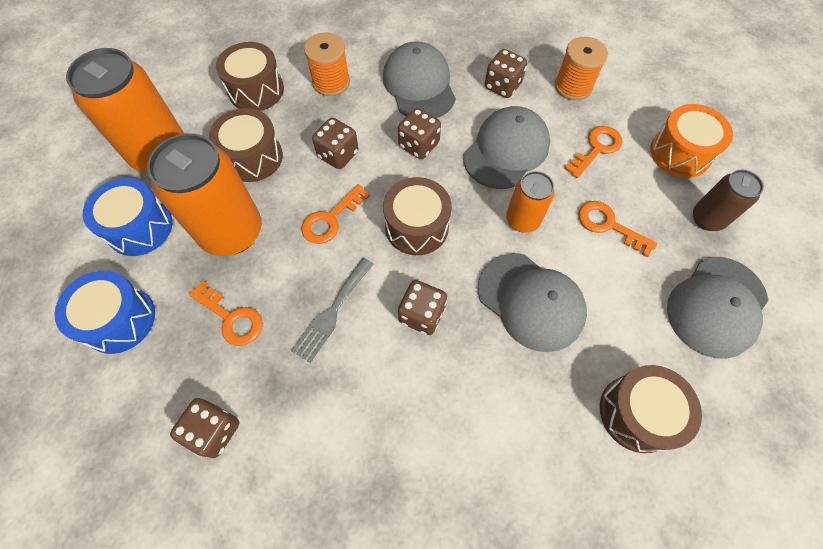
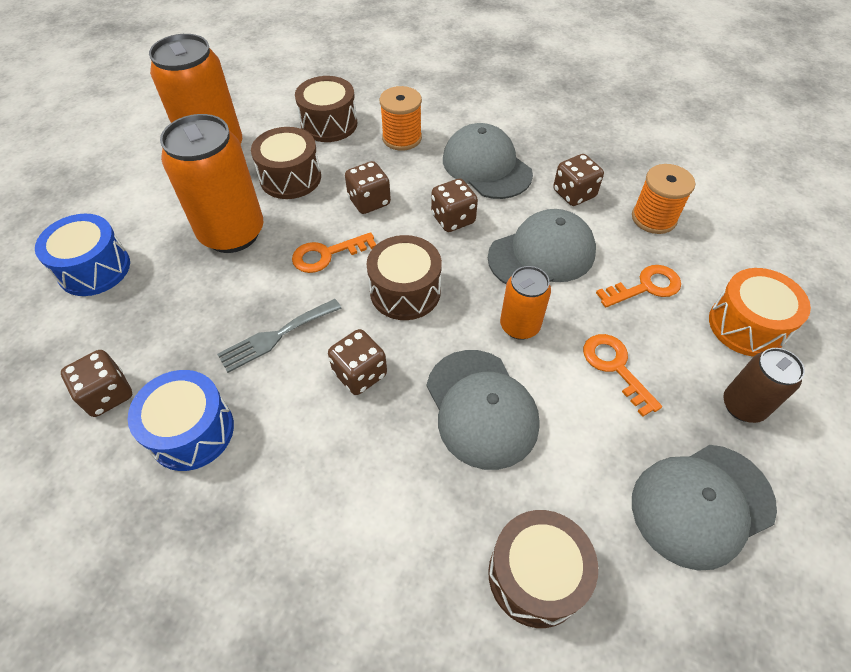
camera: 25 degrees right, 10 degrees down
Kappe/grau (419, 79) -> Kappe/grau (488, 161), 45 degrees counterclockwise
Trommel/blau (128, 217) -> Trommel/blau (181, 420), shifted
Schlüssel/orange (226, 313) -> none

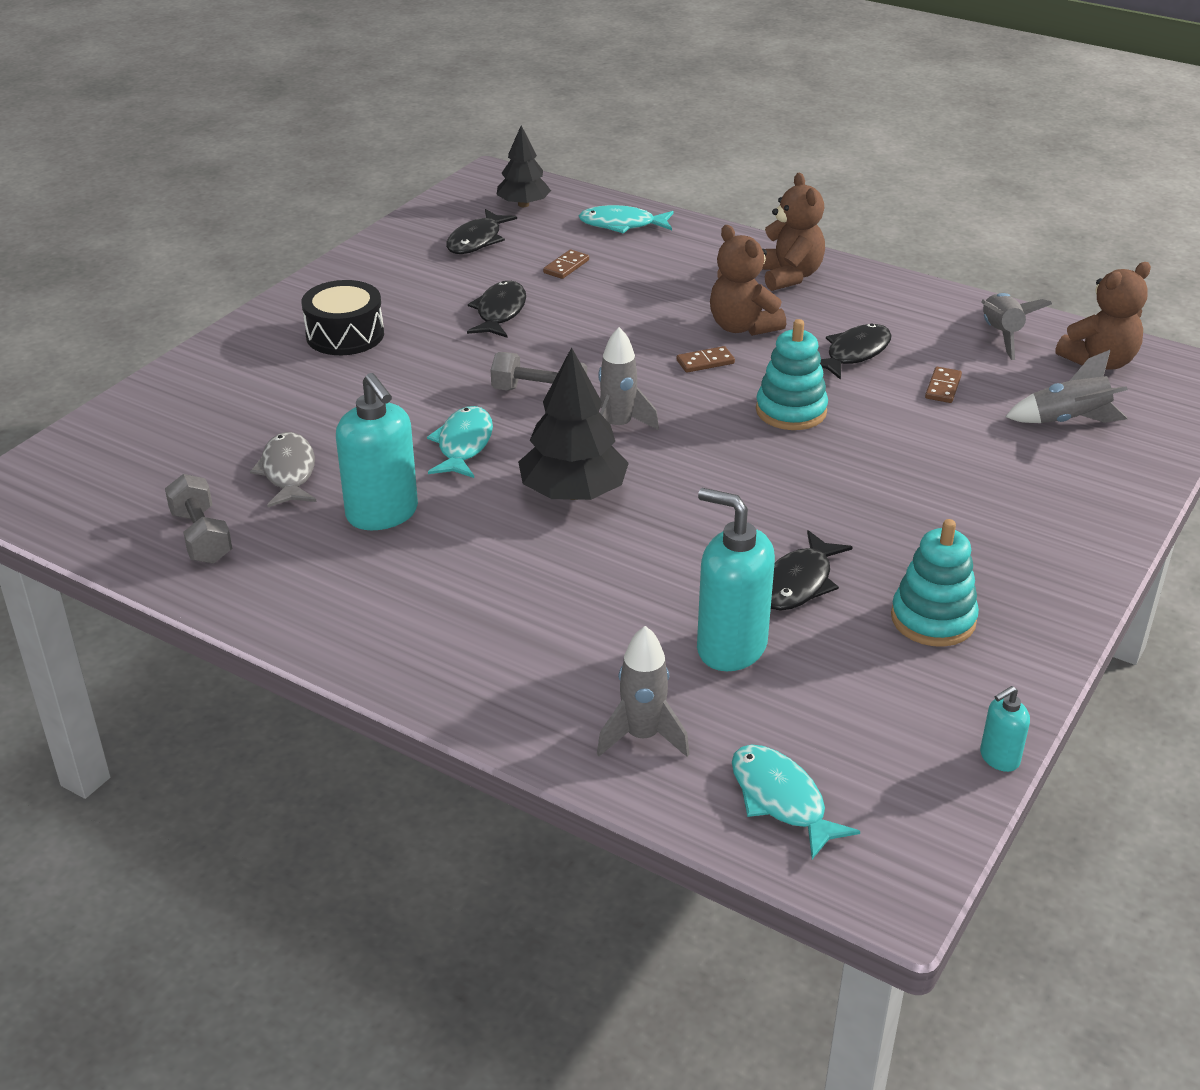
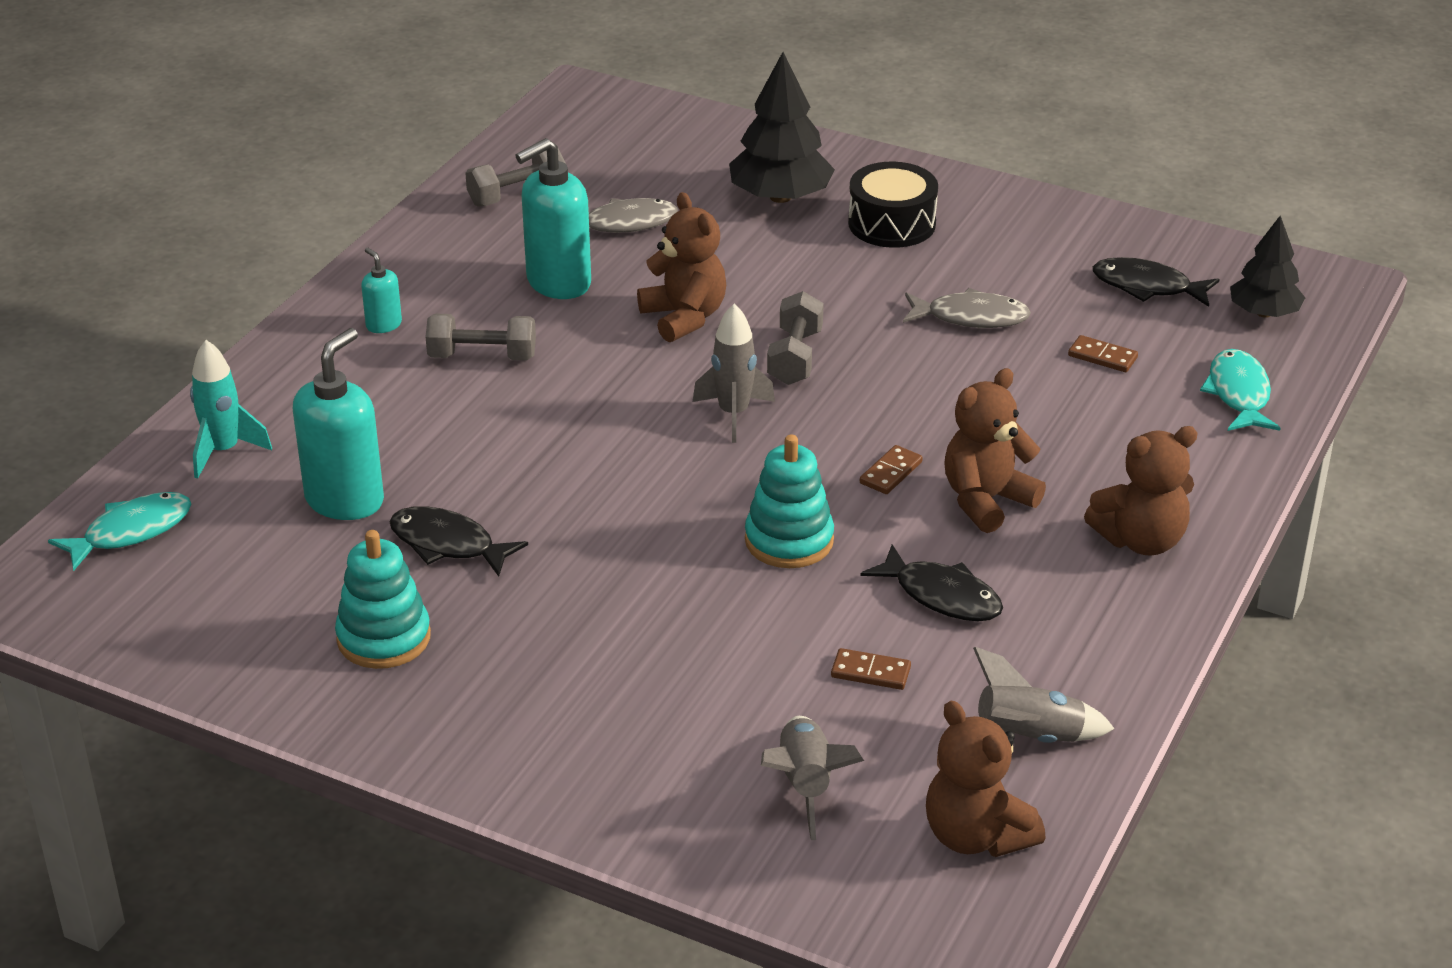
camera: 85 degrees right, 0 degrees up
Fisch/schwarz (496, 309) -> Fisch/grau (967, 308)
Dominostein/braun (705, 359) -> Dominostein/braun (891, 469), 60 degrees clockwise
Baum/schwarz (573, 423) -> Baum/schwarz (782, 127), shifted
Fisch/türkis (460, 442) -> Teddybär/braun (681, 267)
Rakete/grau (643, 691) -> Rakete/türkis (231, 409)
Seifenspender/türkis (1005, 729) -> Seifenspender/türkis (381, 290), shifted
none -> Hantel/grau (481, 337)

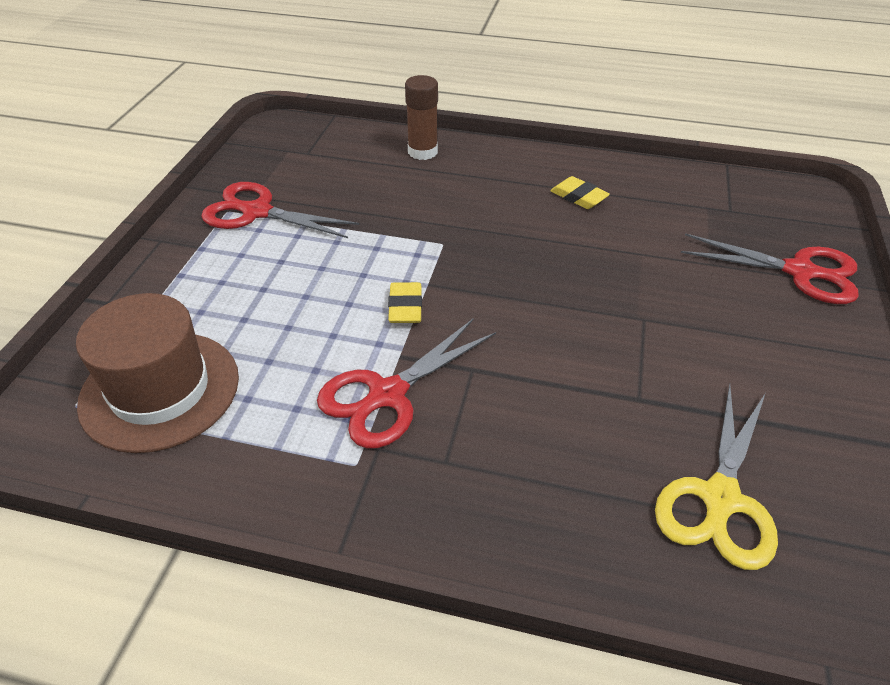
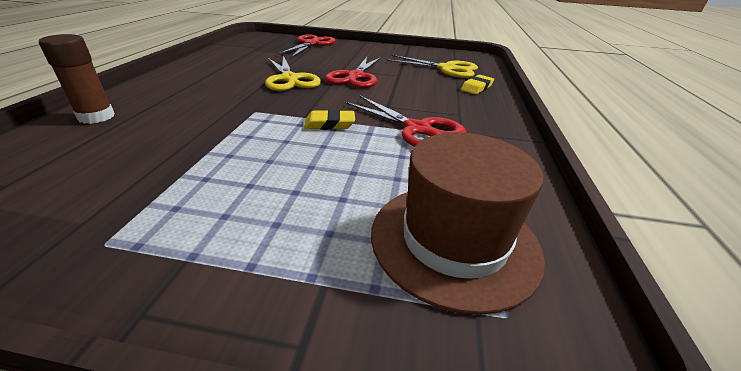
camera: 95 degrees left, 10 degrees down
Radiergummi/gelb (580, 192) -> Radiergummi/gelb (477, 85), shifted
Schere/rot (280, 210) -> Schere/rot (353, 72), shifted
none -> Schere/gelb (293, 73)

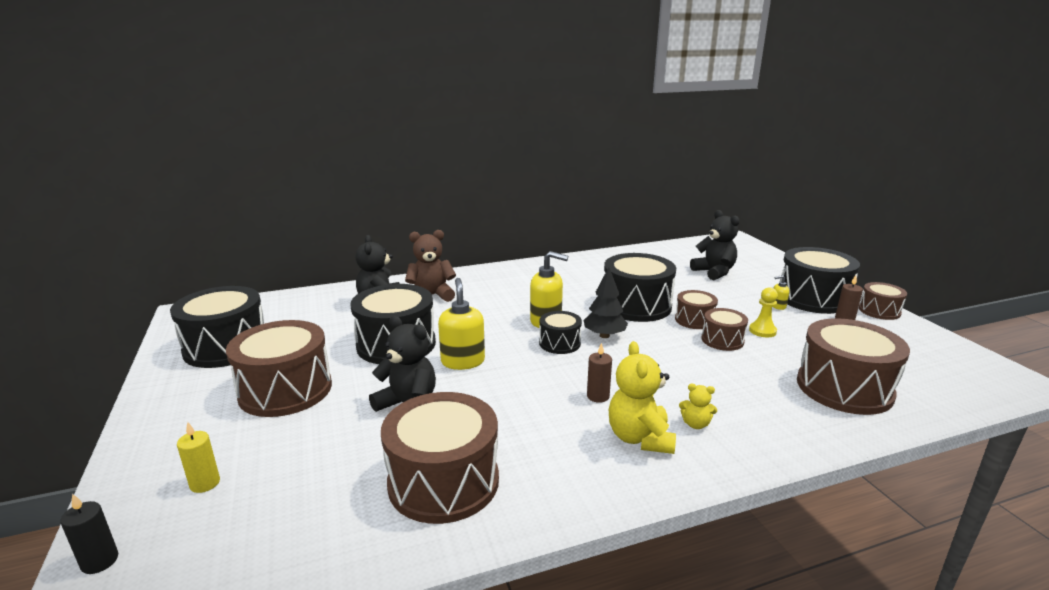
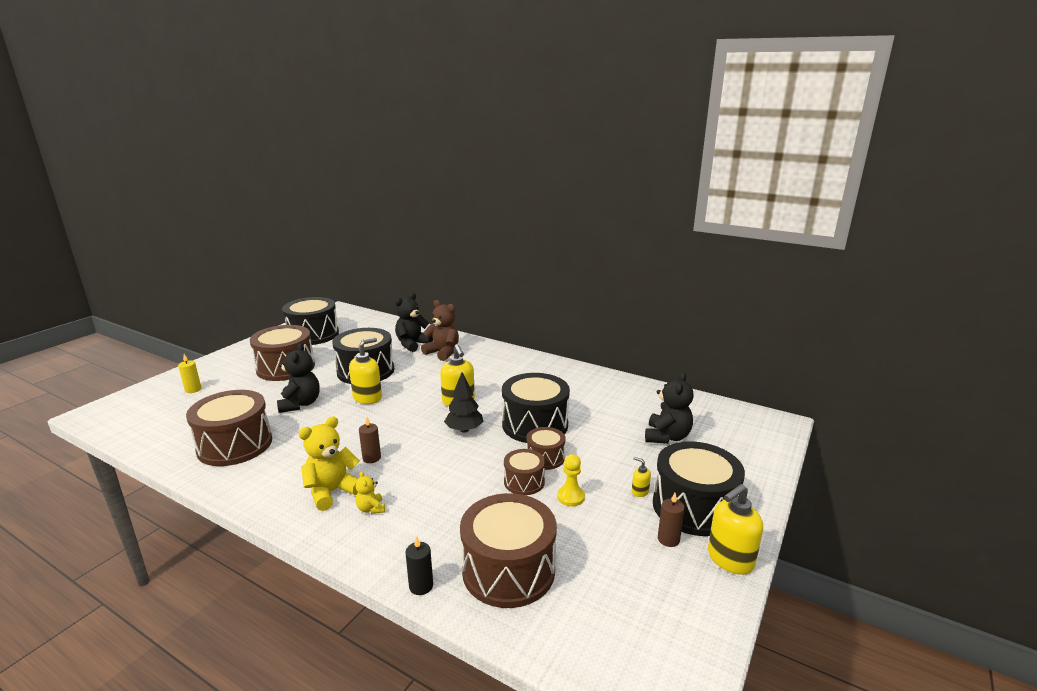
camera: 50 degrees right, 0 degrees up
Trommel/braun (883, 301) -> Seifenspender/gelb (735, 529)
Trommel/schwarz (560, 332) -> none
Kerze/schwarz (89, 533) -> Kerze/schwarz (419, 565), shifted

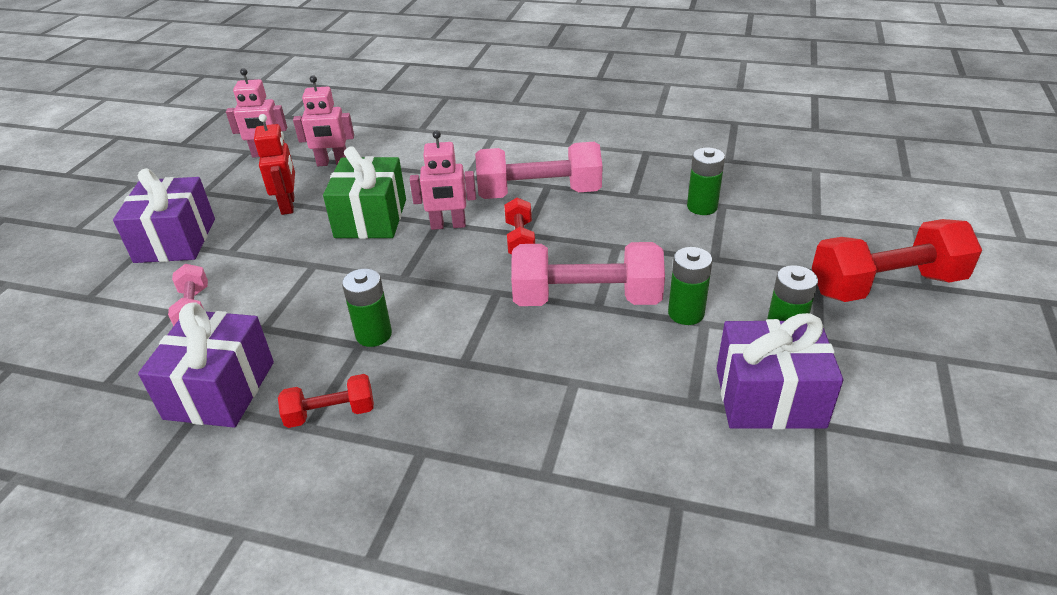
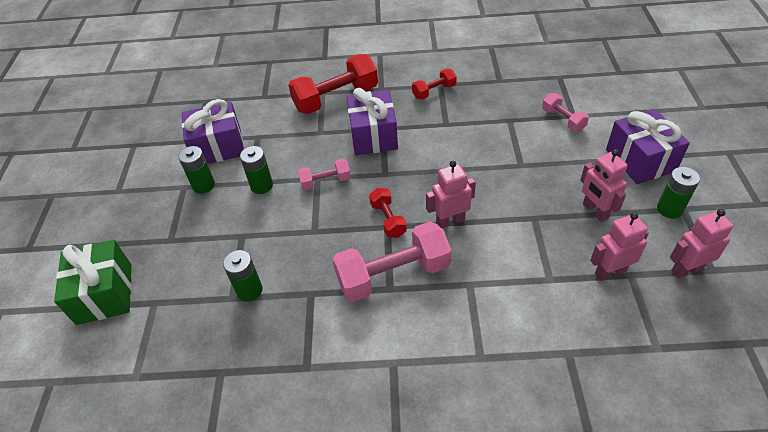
camera: 165 degrees right, 10 degrees up
Roboter/rot (274, 164) -> Roboter/rosa (604, 185)
Geschenk/grün (364, 192) -> Geschenk/grün (92, 282), shifted
Hantel/rot (897, 260) -> Hantel/rot (333, 84), shifted
Hantel/rosa (588, 274) -> Hantel/rosa (324, 174), x0.52
Batterie/grün (367, 307) -> Batterie/grün (678, 193), shifted
Geschenk/lila (206, 365) -> Geschenk/lila (372, 121), shifted

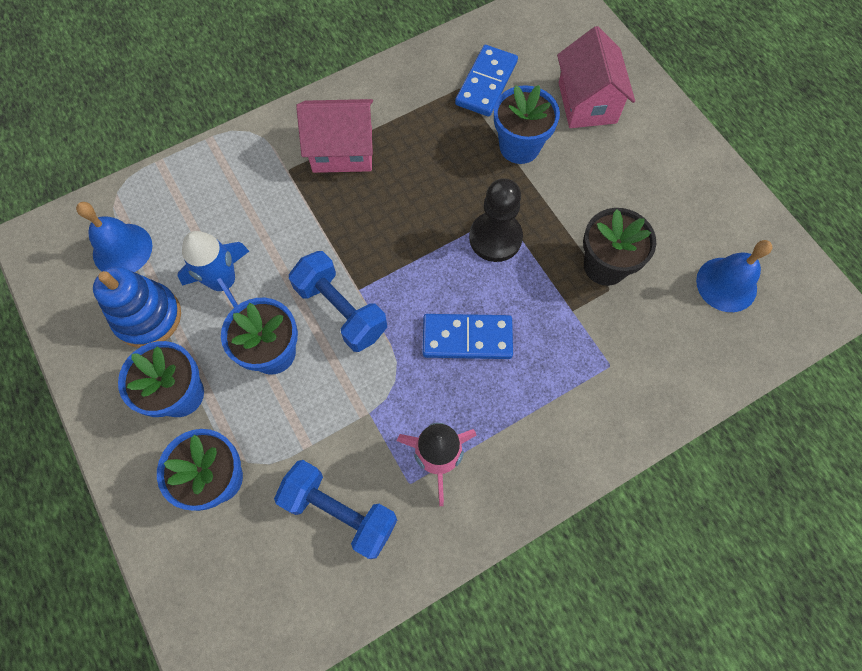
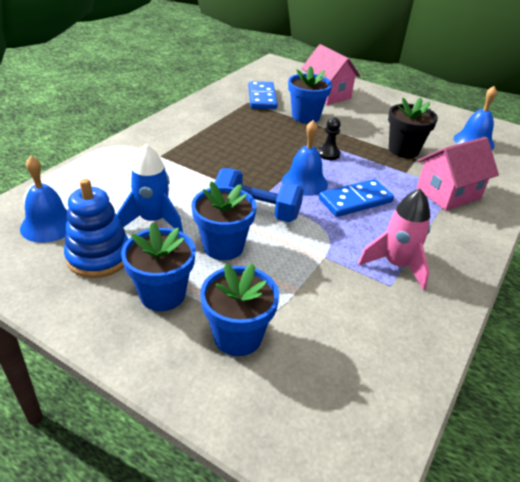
camera: 30 degrees left, 30 degrees down
Haus/rosa (334, 136) -> Haus/rosa (458, 174), shifted
Bauer/schwarz (496, 220) -> Bauer/schwarz (329, 138), x0.59
Hantel/blau (335, 509) -> none
none -> Glocke/blau (305, 158)

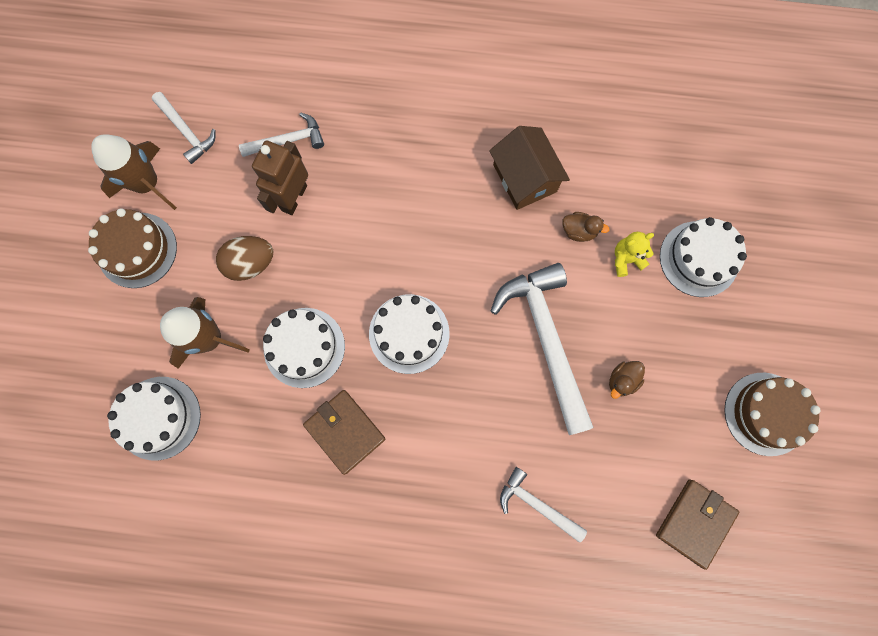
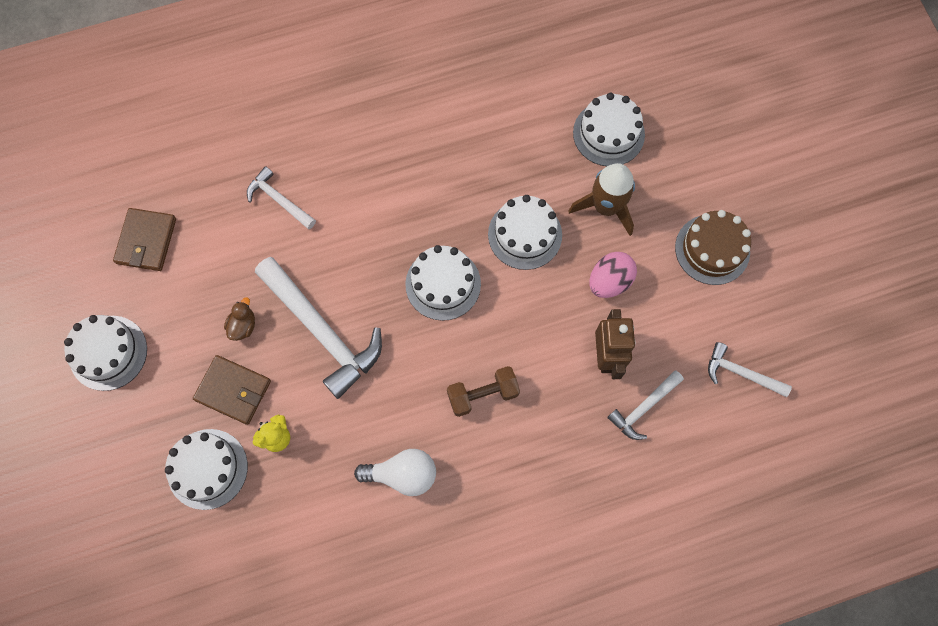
camera: 155 degrees right, 5 degrees down
Haus/braun (529, 168) -> Glühbirne/weiß (395, 472)
Rakete/braun (134, 172) -> none
Ente/braun (585, 227) -> none
Ei/braun (244, 258) -> Ei/rosa (613, 275)
Kuchen/braun (772, 414) -> Kuchen/weiß (105, 353)
Geldbörse/braun (344, 432) -> Geldbörse/braun (232, 390), shifted
Hammer/weiß (543, 505) -> Hammer/weiß (281, 197), 150 degrees counterclockwise
none -> Hantel/braun (483, 391)

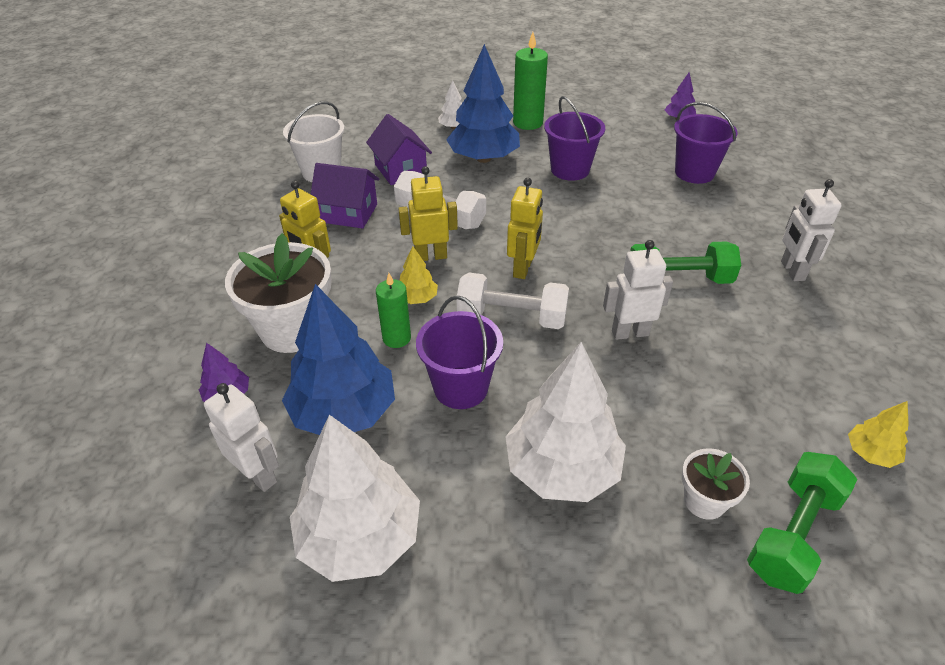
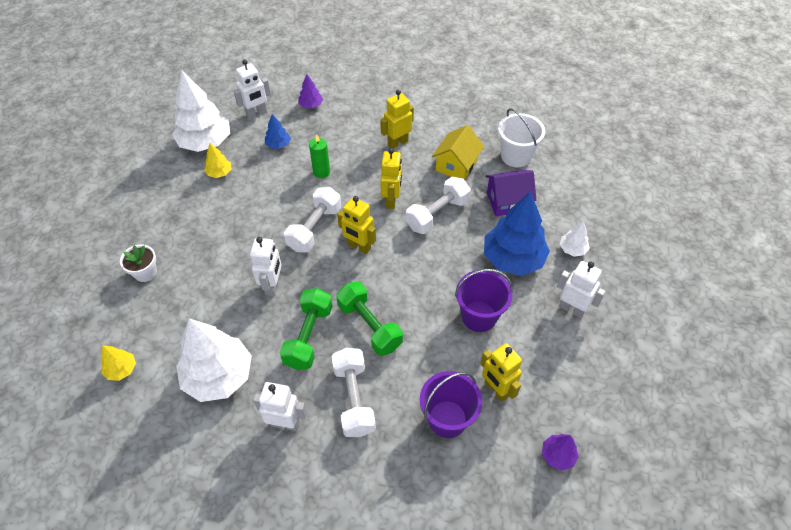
camera: 105 degrees right, 10 degrees up
Kerze/grün (530, 81) -> Roboter/weiß (581, 289)
Haus/lila (345, 195) -> Haus/gelb (458, 152)
Blumentopf/weiß (278, 293) -> none
Baum/gelb (418, 275) -> Baum/gelb (217, 160), shifted
Baum/blau (338, 359) -> Baum/blau (278, 131), x0.46
Eimer/lila (459, 352) -> none
Baum/weiß (565, 422) -> Baum/weiß (214, 360), shifted
Hantel/grün (802, 523) -> Hantel/grün (369, 319), shifted
none -> Roboter/gelb (501, 372)
none -> Hantel/weiß (353, 392)

